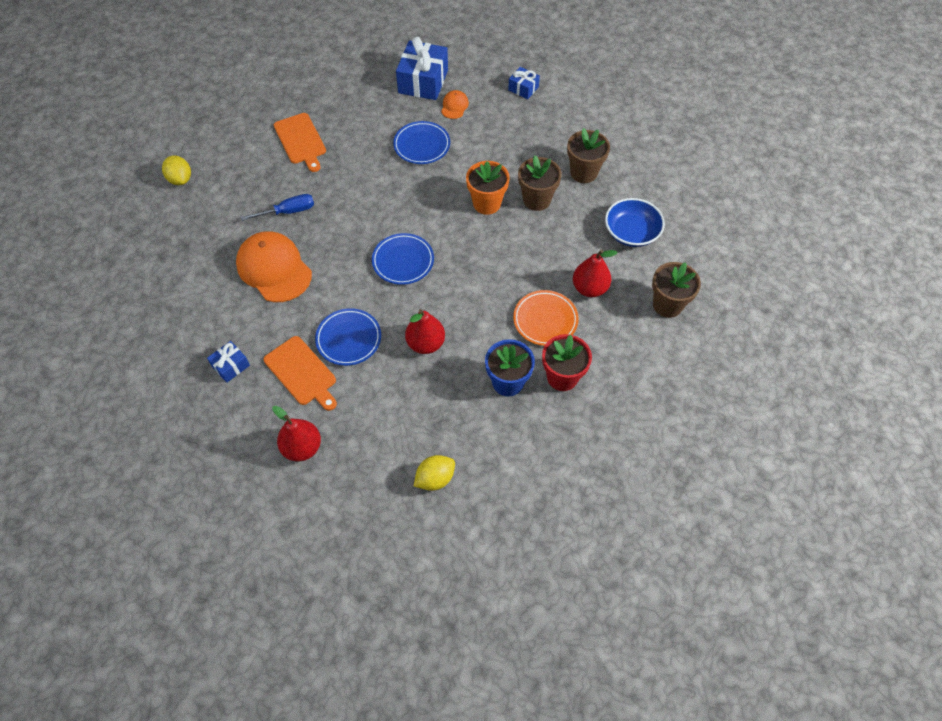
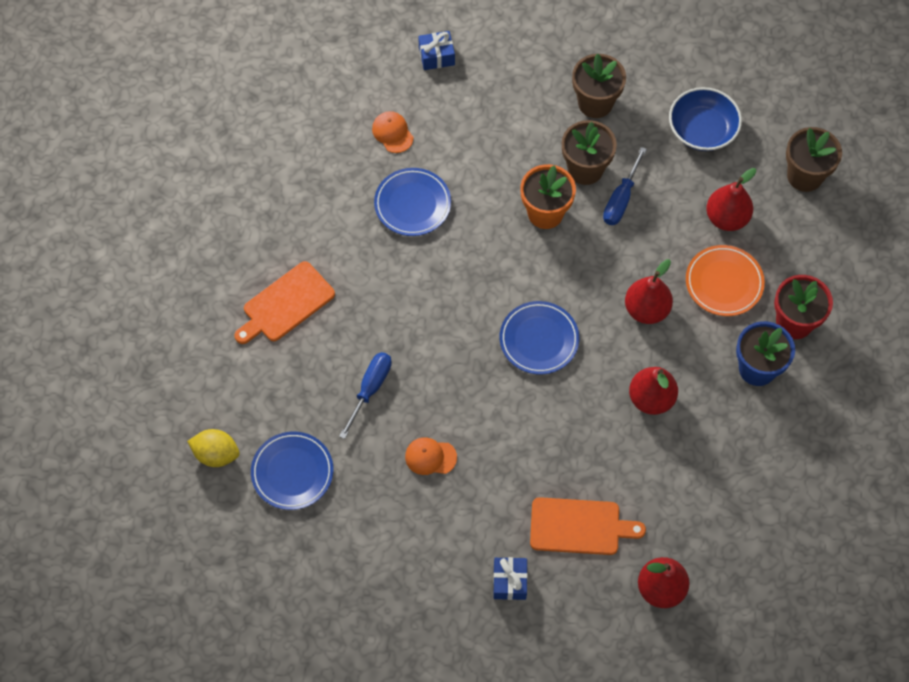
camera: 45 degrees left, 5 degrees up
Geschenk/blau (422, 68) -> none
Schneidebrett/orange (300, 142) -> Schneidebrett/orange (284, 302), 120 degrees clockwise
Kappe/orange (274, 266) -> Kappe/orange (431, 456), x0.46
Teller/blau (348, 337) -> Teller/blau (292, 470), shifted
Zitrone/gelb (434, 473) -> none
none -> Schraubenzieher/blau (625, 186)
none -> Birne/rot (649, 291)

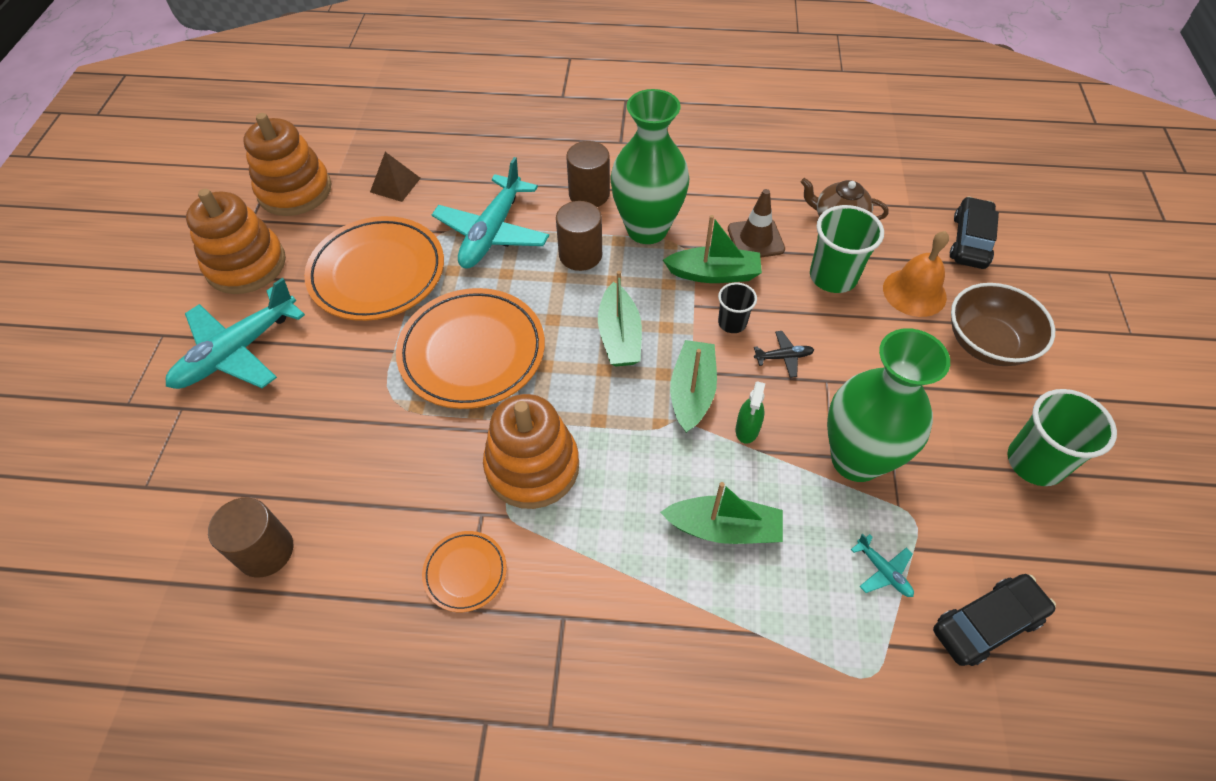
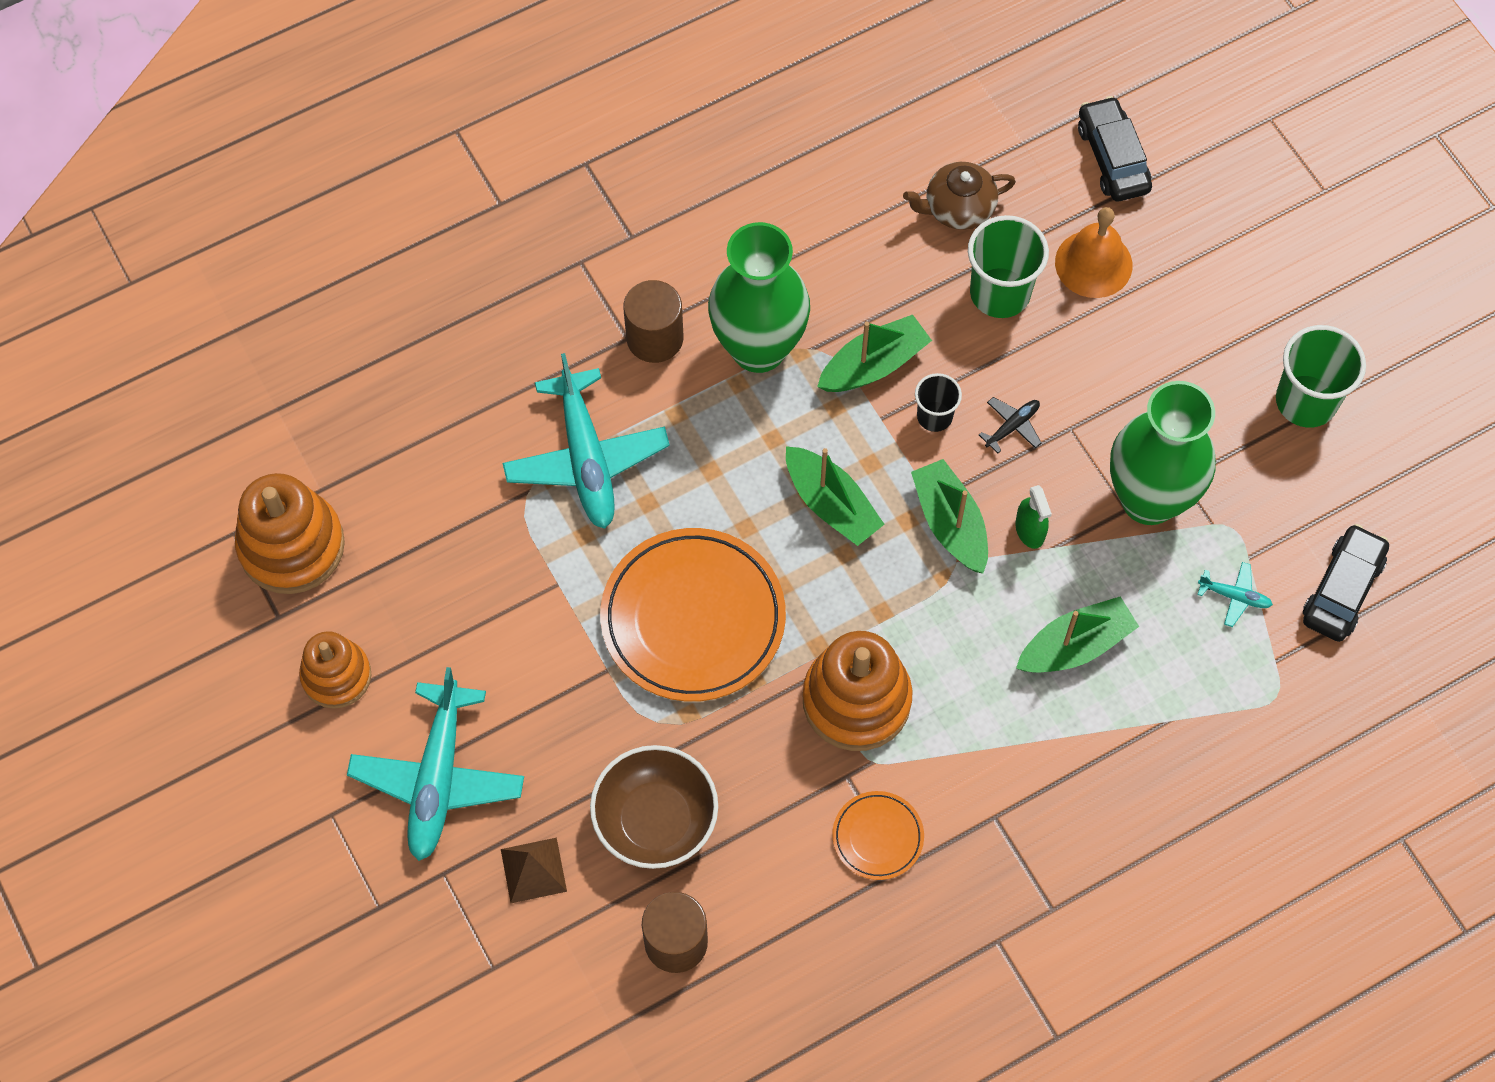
camera: 35 degrees left, 10 degrees up
Pyramide/braun (395, 177) -> Pyramide/braun (534, 870), shifted
Stapelspielzeug/orange (236, 241) -> Stapelspielzeug/orange (335, 670), x0.65
Leitkegel/braun (756, 223) -> none
Vollzylinder/braun (579, 236) -> none
Teller/orange (374, 268) -> none
Schüssel/braun (1003, 324) -> Schüssel/braun (654, 807), shifted

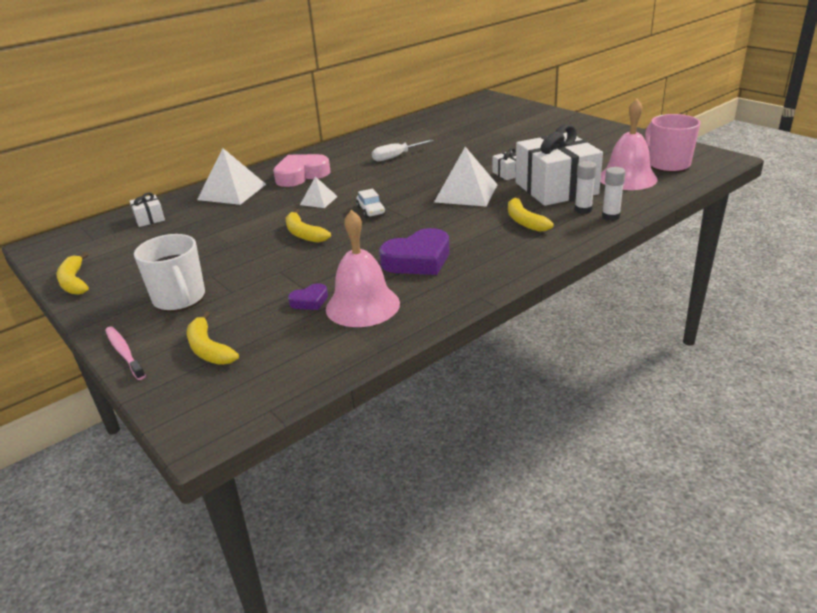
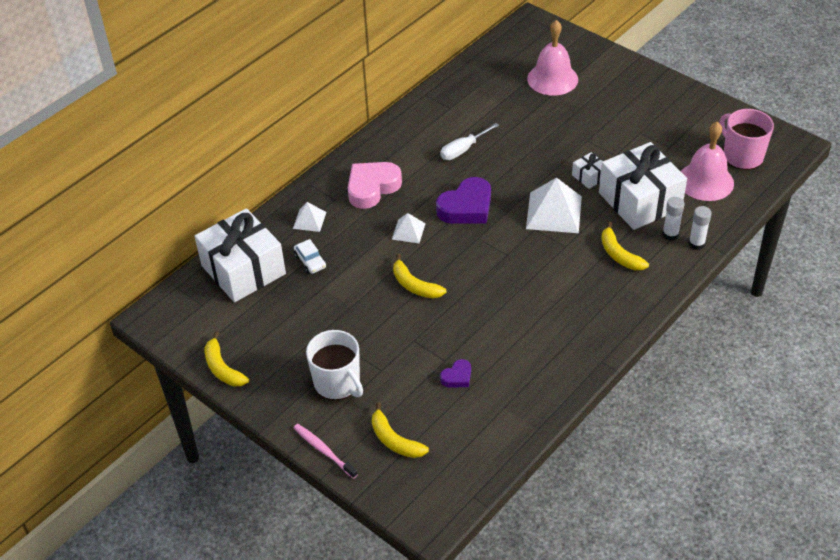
camera: 10 degrees left, 15 degrees up
Pyramide/weiß (231, 176) -> Pyramide/weiß (309, 217), x0.54
Auto/weiß (371, 203) -> Auto/weiß (310, 256), shifted
Geschenk/weiß (147, 209) -> Geschenk/weiß (240, 255), x2.35
Glocke/rosa (363, 268) -> Glocke/rosa (552, 58), shifted
Herz/lila (414, 251) -> Herz/lila (463, 200), shifted

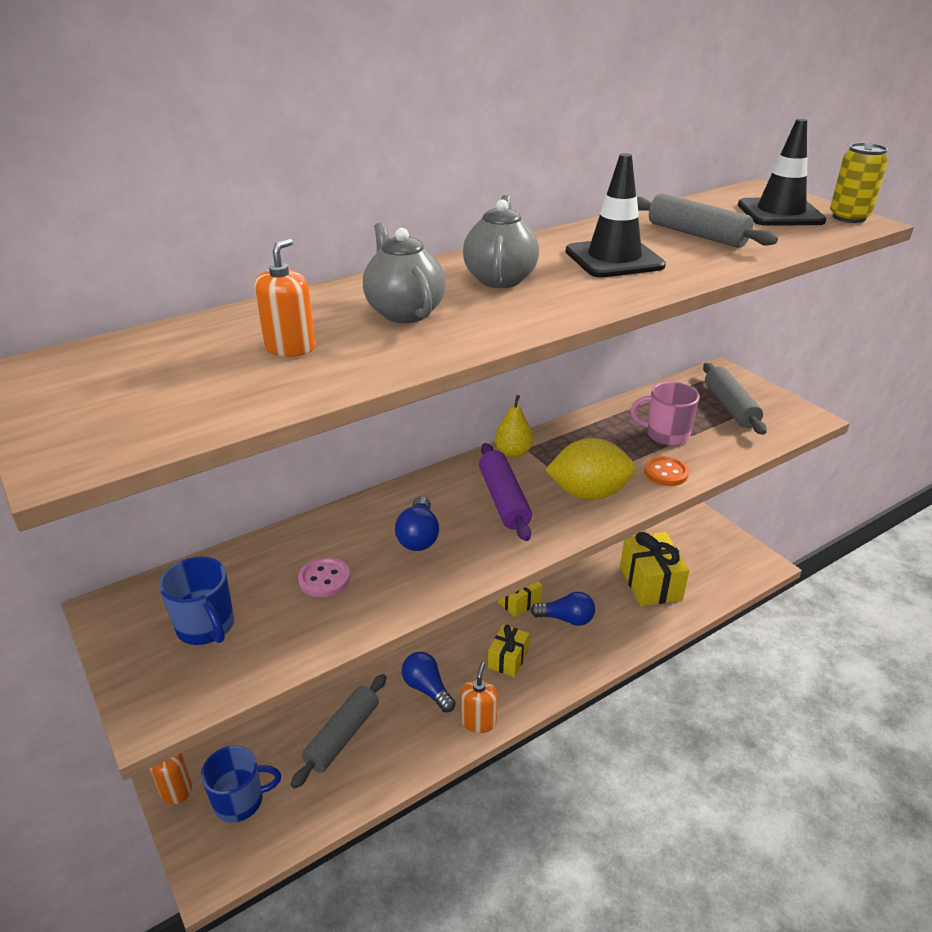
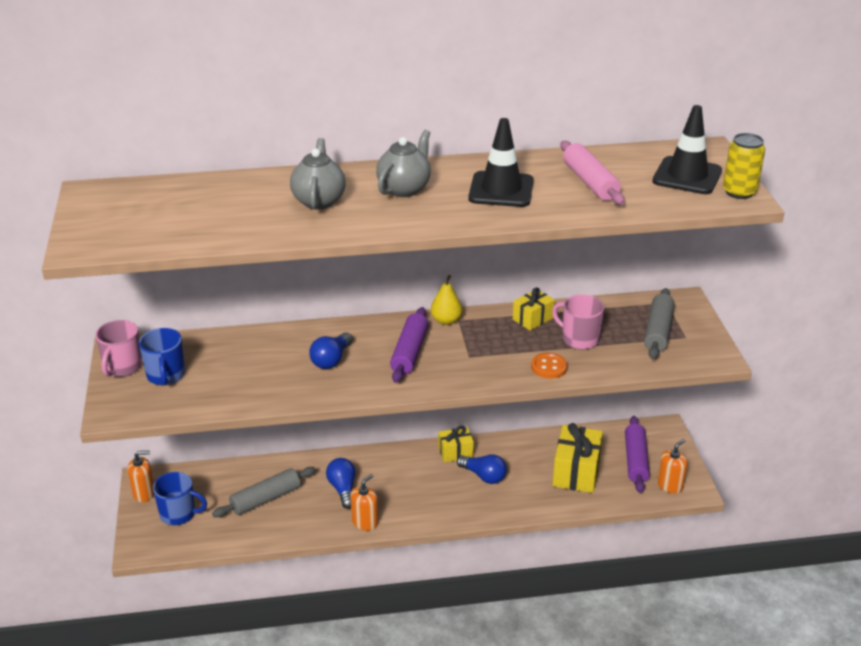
camera: 25 degrees right, 0 degrees up
Nudelholz/grau (707, 220) -> Nudelholz/rosa (593, 173)
Seifenspender/orange (284, 298) -> Seifenspender/orange (672, 466), shifted
Zitrone/gelb (590, 469) -> none
Knopf/rosa (324, 577) -> none
Geschenk/gelb (508, 650) -> Geschenk/gelb (534, 308), shifted
none -> Tasse/rosa (118, 348)
none -> Nudelholz/lila (637, 454)

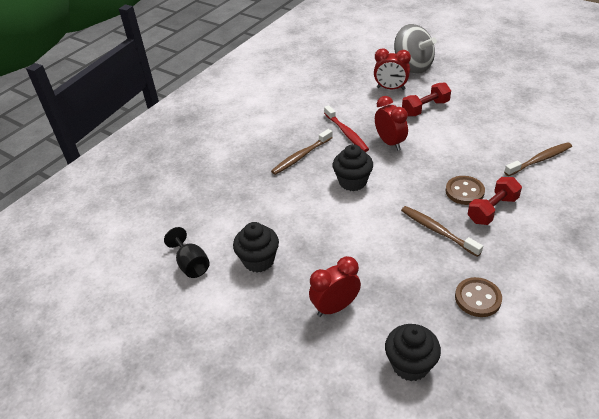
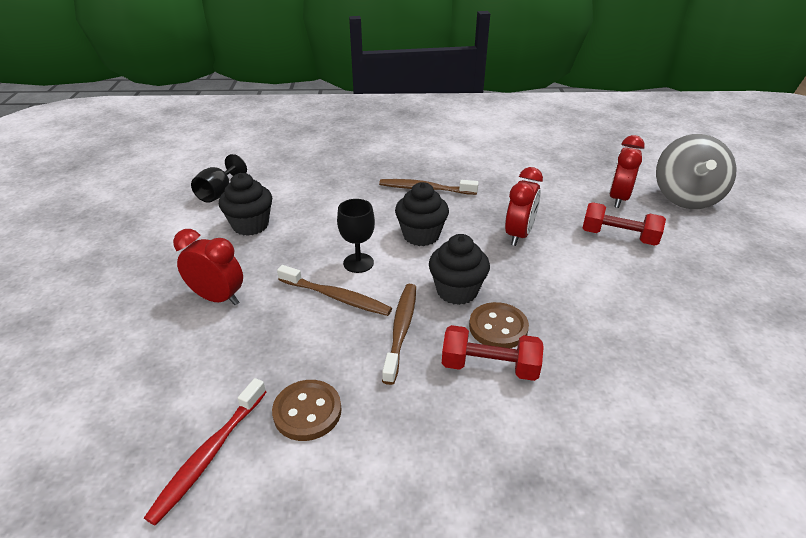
camera: 50 degrees right, 5 degrees down
Wecker/rot (392, 69) -> Wecker/rot (627, 171), 45 degrees clockwise
Zahnbürste/rot (346, 128) -> Zahnbürste/rot (205, 451), shifted
Zahnbürste/braun (538, 159) -> Zahnbürste/braun (334, 290), shifted
Muffin/schwarz (413, 352) -> Muffin/schwarz (459, 269), shifted
none -> Kelch/schwarz (356, 236)

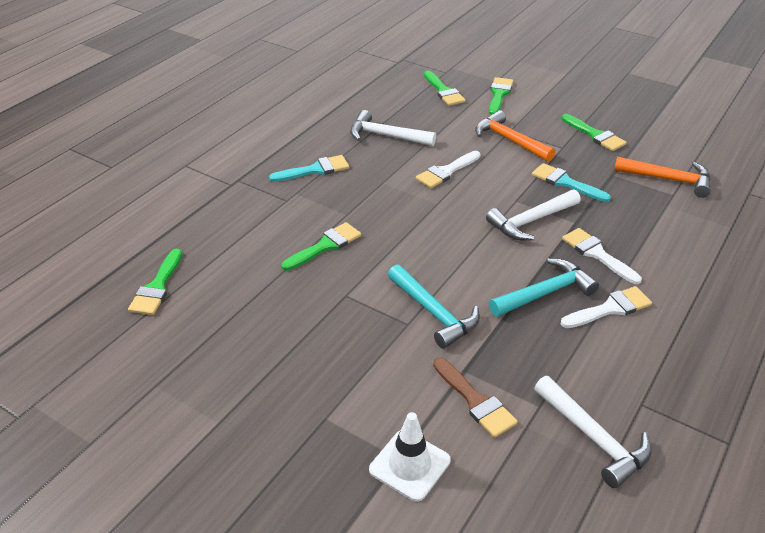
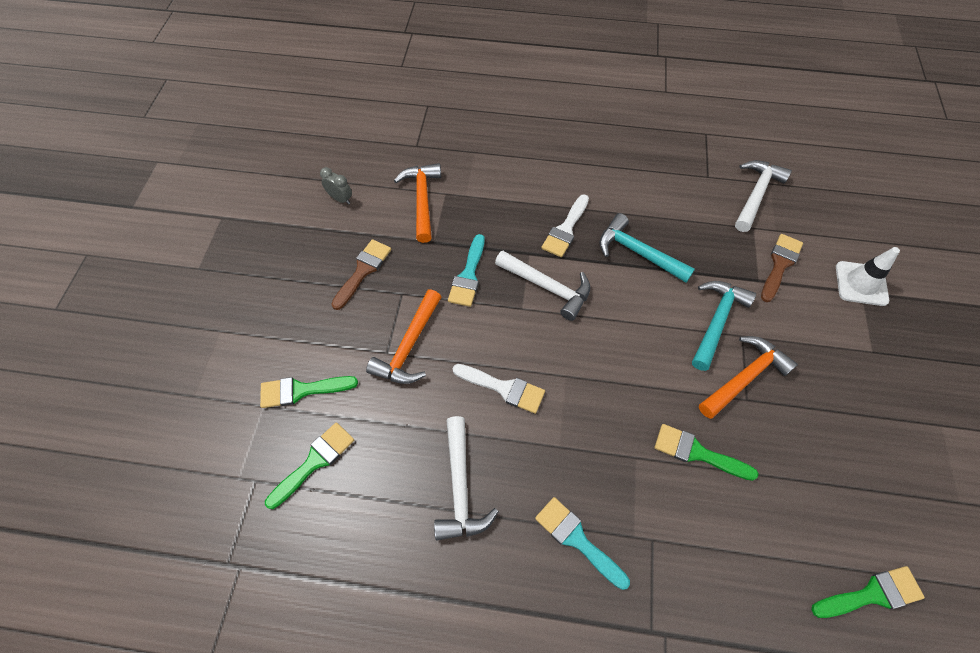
camera: 115 degrees left, 20 degrees up
Pinsel/grün (594, 132) -> Pinsel/braun (361, 274)
Pinsel/weiß (606, 307) -> none
none -> Wecker/grau (336, 185)
none -> Hammer/orange (748, 377)

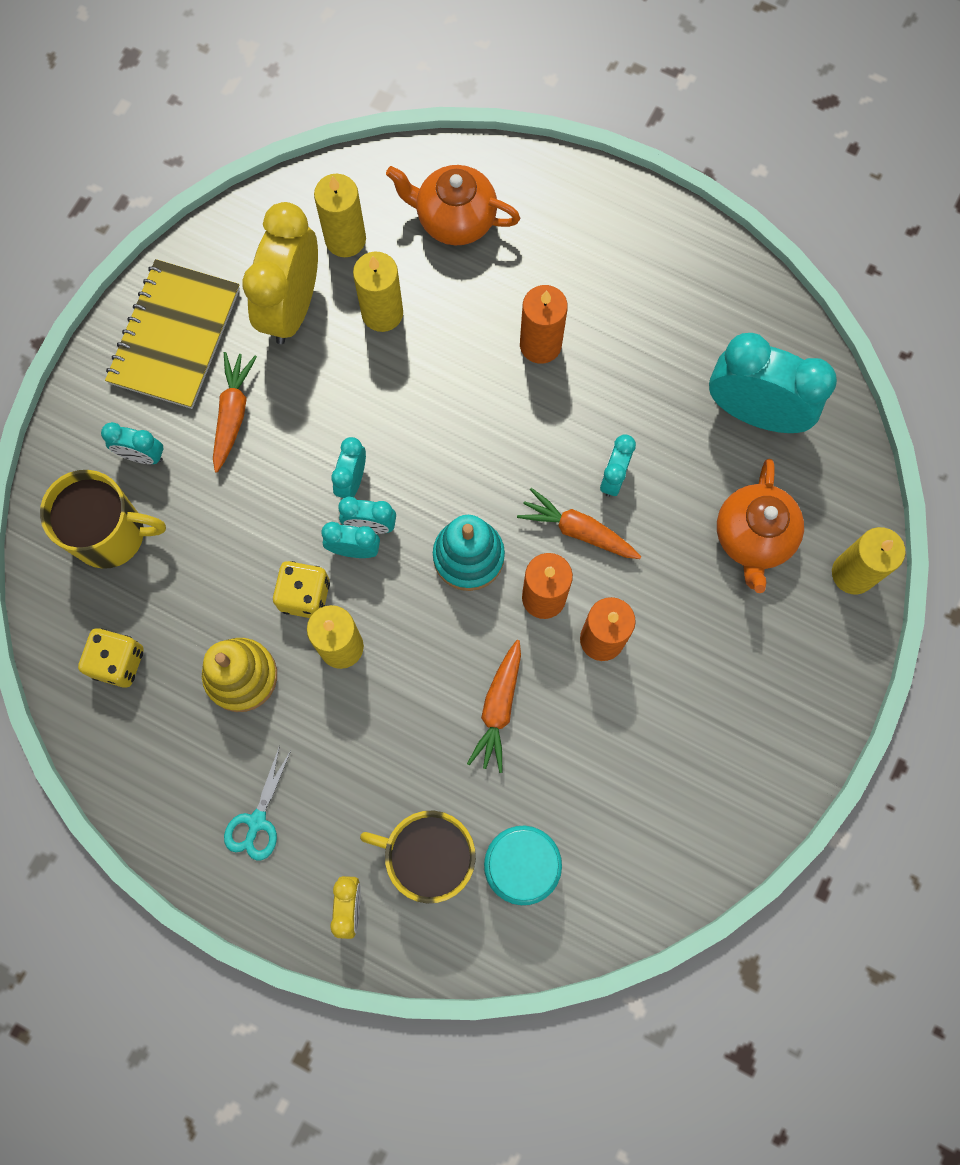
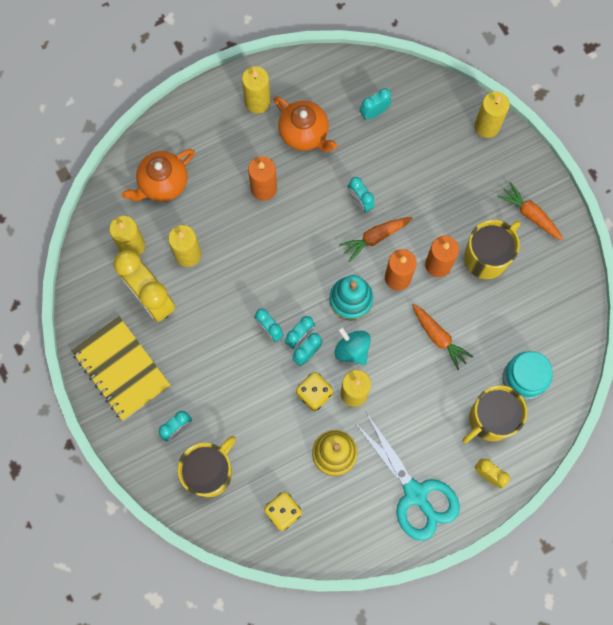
camera: 55 degrees left, 0 degrees up
Wecker/türkis (773, 383) -> Wecker/türkis (376, 104), x0.49
Karotte/orange (235, 412) -> Karotte/orange (530, 211), shifted
Teekanne/orange (760, 526) -> Teekanne/orange (305, 124), shifted
Schere/türkis (257, 803) -> Schere/türkis (407, 476), x2.00
none -> Kerze/gelb (256, 90)
none -> Tasse/gelb (492, 249)
none -> Kreisel/türkis (352, 345)

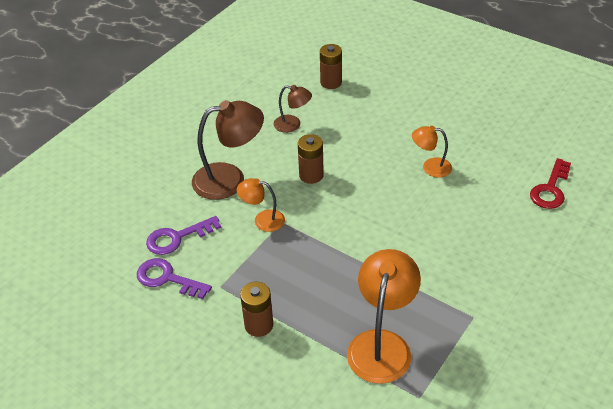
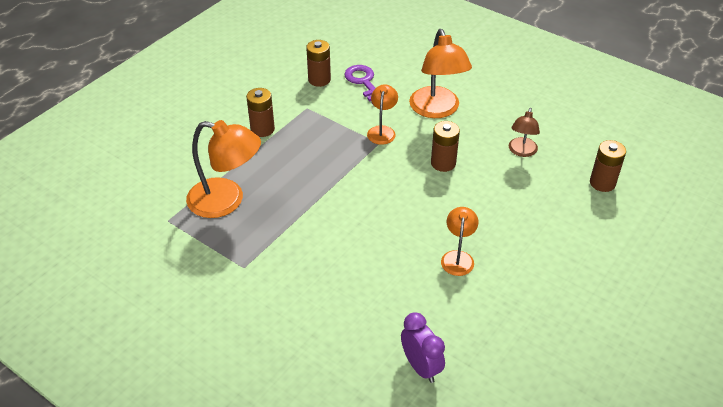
camera: 90 degrees right, 0 degrees up
Lampe/braun (228, 150) -> Lampe/orange (440, 73)
Schlüssel/rot (550, 183) -> Wecker/lila (423, 347)
Schlüssel/lila (174, 278) -> Batterie/braun (318, 63)

